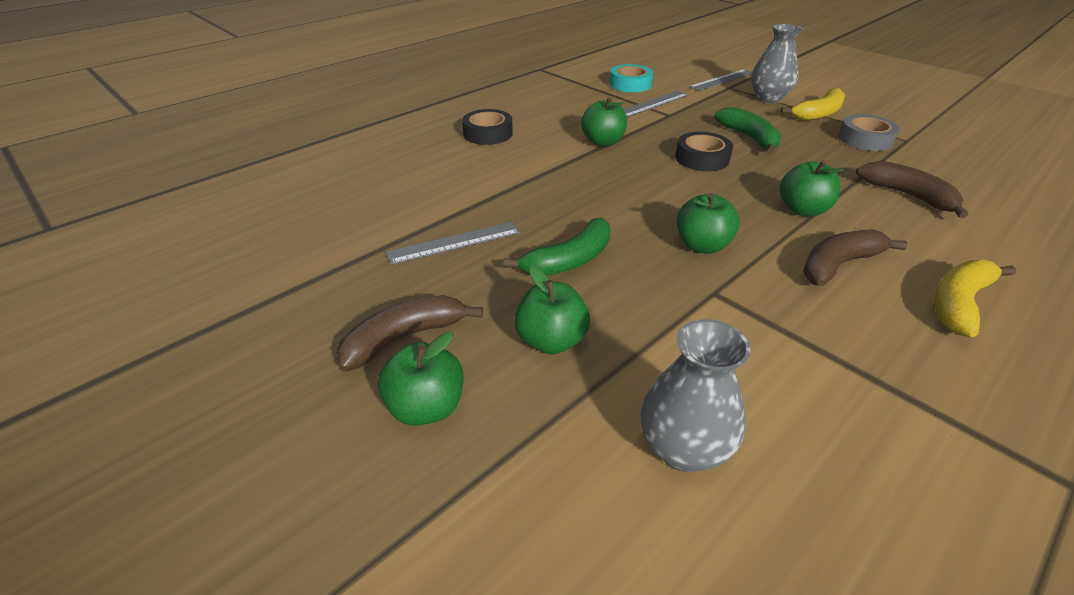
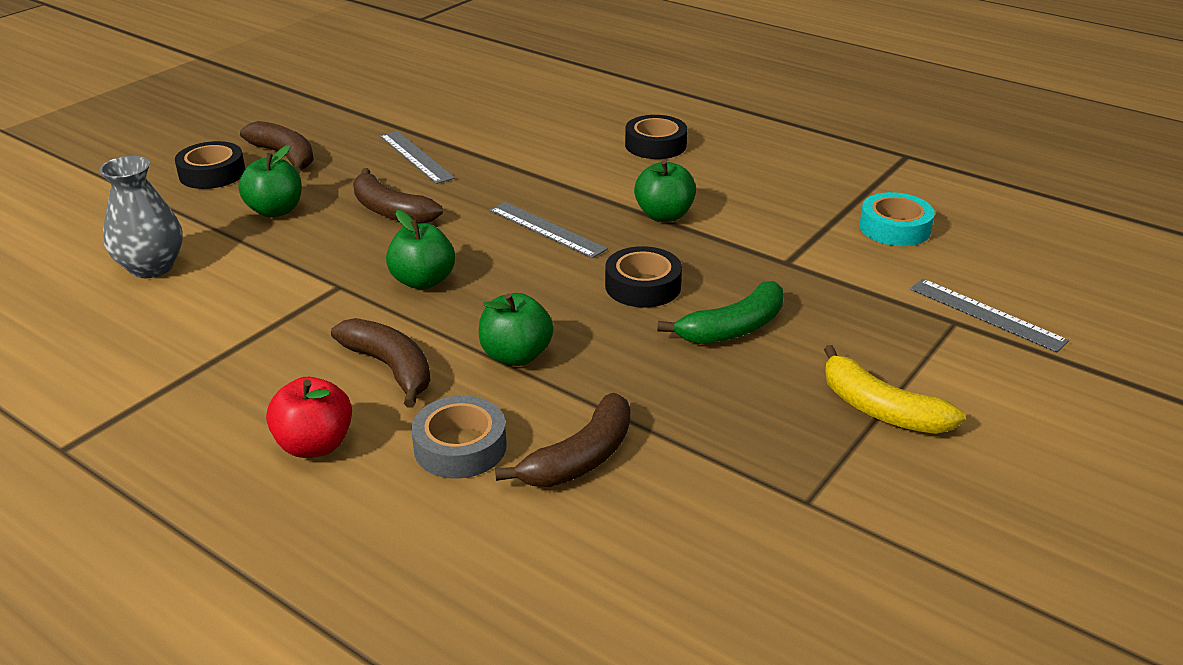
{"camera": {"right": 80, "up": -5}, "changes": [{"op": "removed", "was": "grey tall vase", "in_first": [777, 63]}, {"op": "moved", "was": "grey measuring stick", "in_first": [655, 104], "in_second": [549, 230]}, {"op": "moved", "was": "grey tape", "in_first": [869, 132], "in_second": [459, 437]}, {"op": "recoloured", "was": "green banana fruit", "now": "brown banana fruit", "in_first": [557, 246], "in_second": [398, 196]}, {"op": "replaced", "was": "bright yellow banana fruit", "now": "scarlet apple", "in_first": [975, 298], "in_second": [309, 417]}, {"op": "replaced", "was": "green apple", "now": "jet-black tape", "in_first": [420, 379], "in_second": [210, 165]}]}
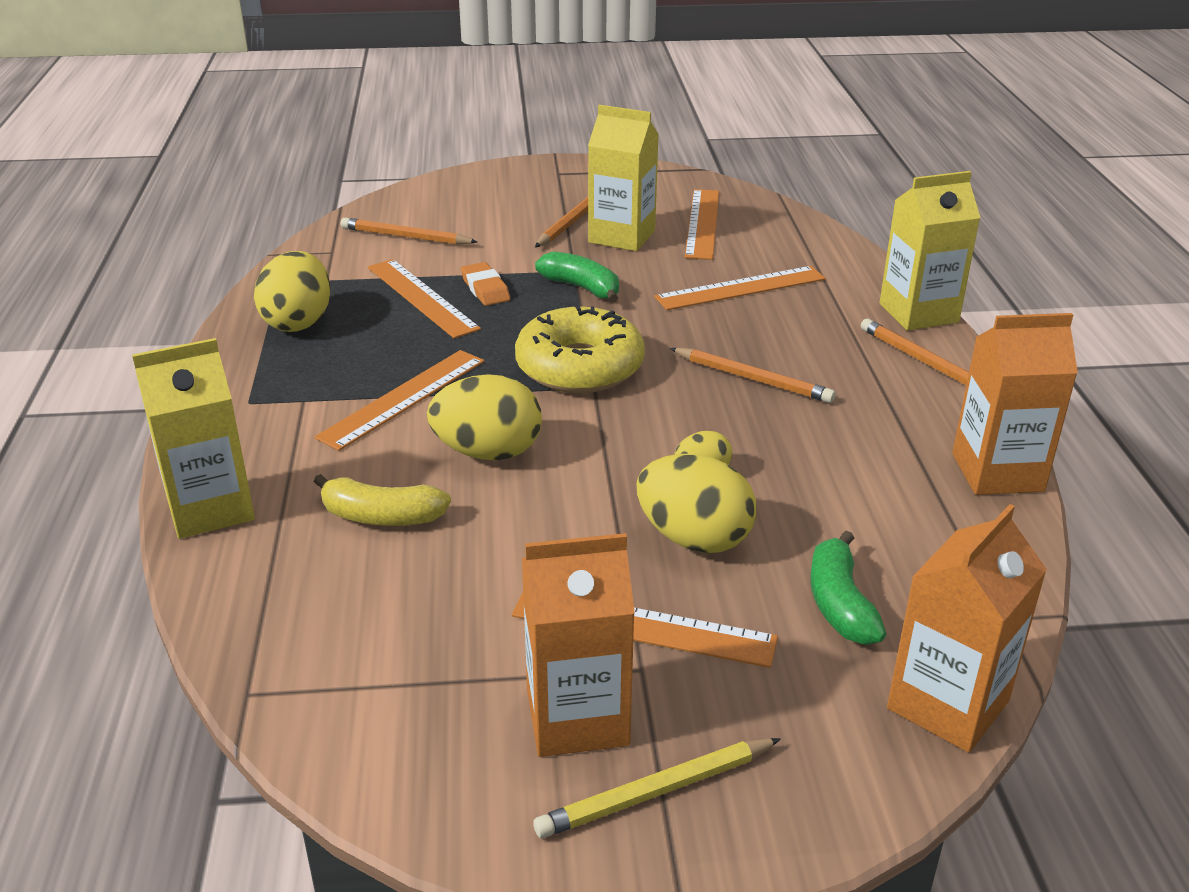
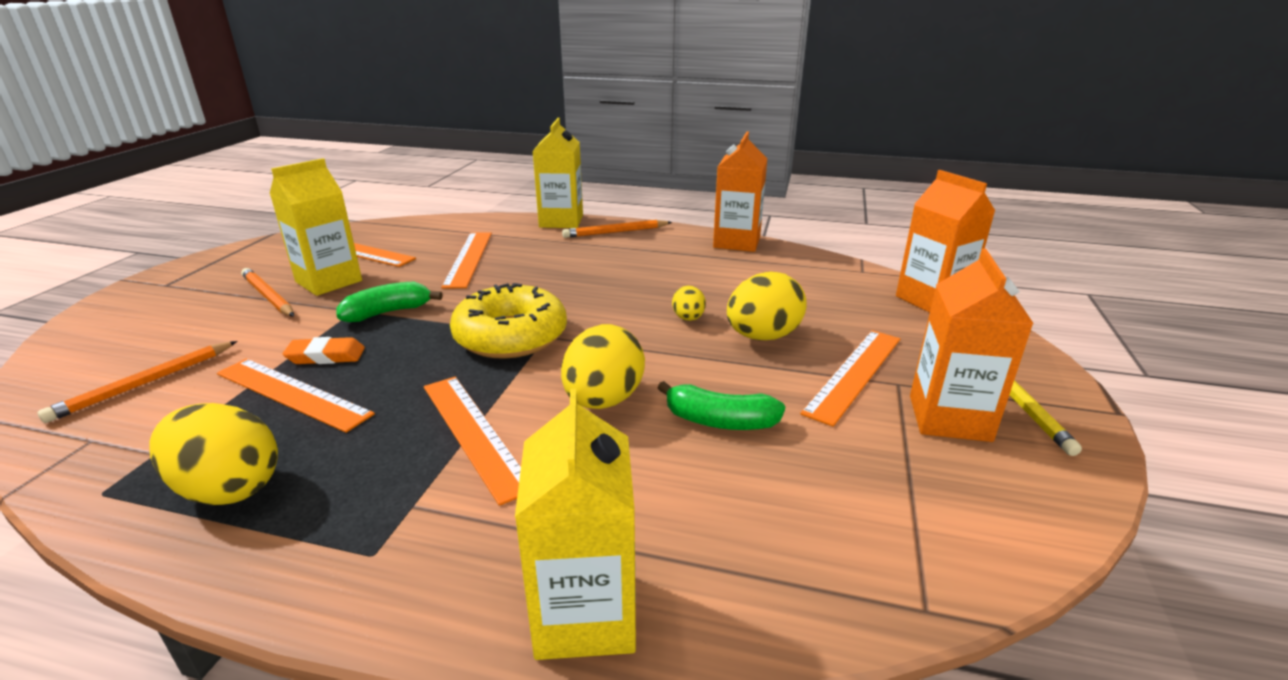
{"camera": {"right": -70, "up": -5}, "changes": [{"op": "turned", "was": "orange measuring stick", "in_first": [424, 299], "in_second": [296, 396], "clockwise": 45}, {"op": "removed", "was": "orange wooden pencil", "in_first": [752, 375]}, {"op": "removed", "was": "bright yellow banana fruit", "in_first": [382, 500]}, {"op": "moved", "was": "green banana fruit", "in_first": [848, 588], "in_second": [721, 405]}]}
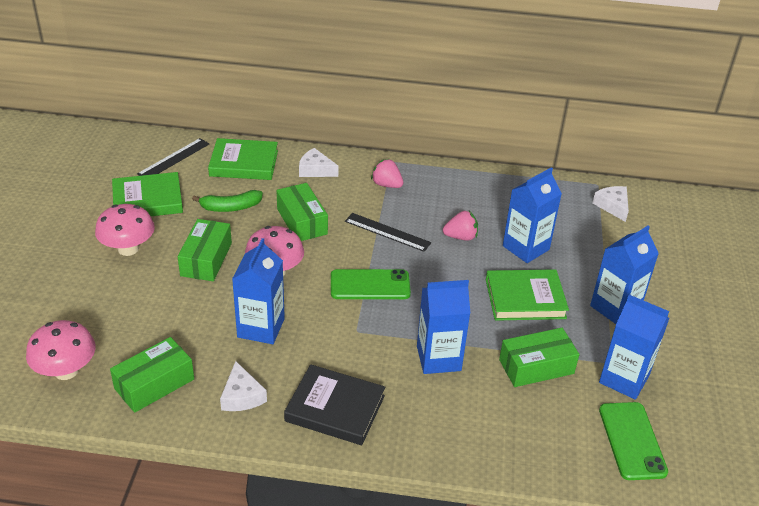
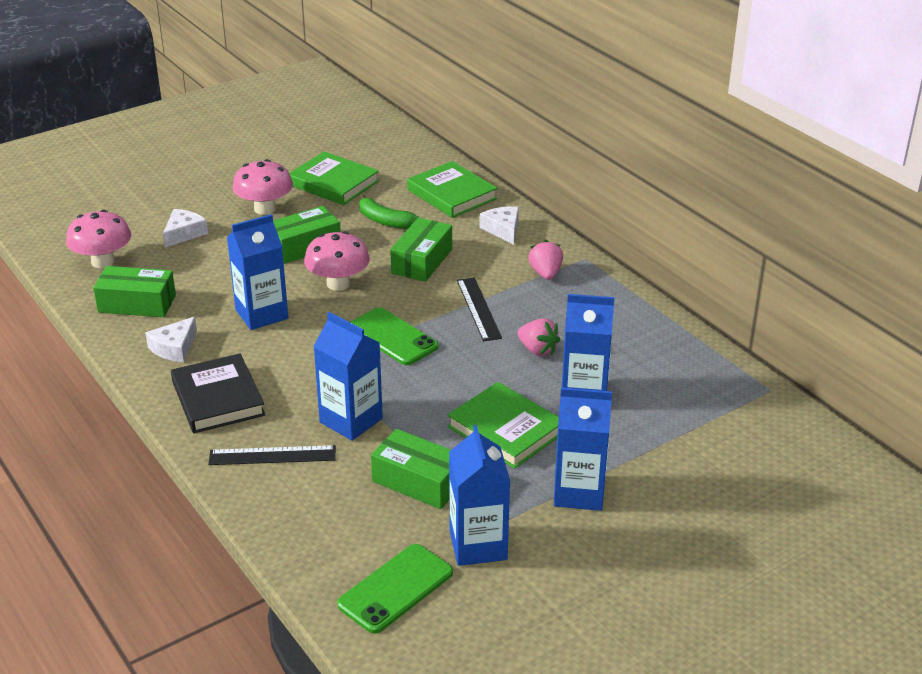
{"camera": {"right": 50, "up": -5}, "changes": [{"op": "moved", "was": "jet-black measuring stick", "in_first": [173, 157], "in_second": [272, 455]}, {"op": "moved", "was": "snow-white cheese", "in_first": [611, 204], "in_second": [185, 228]}]}
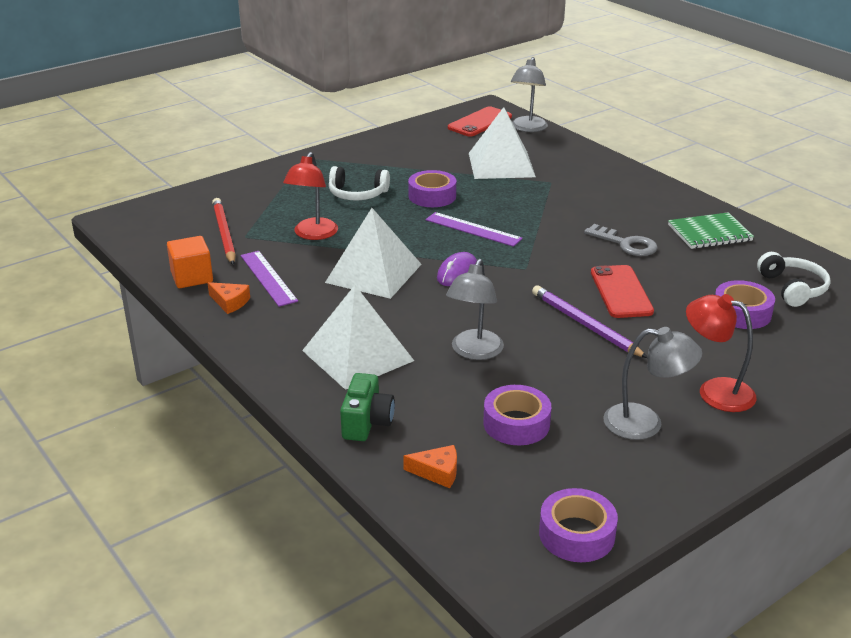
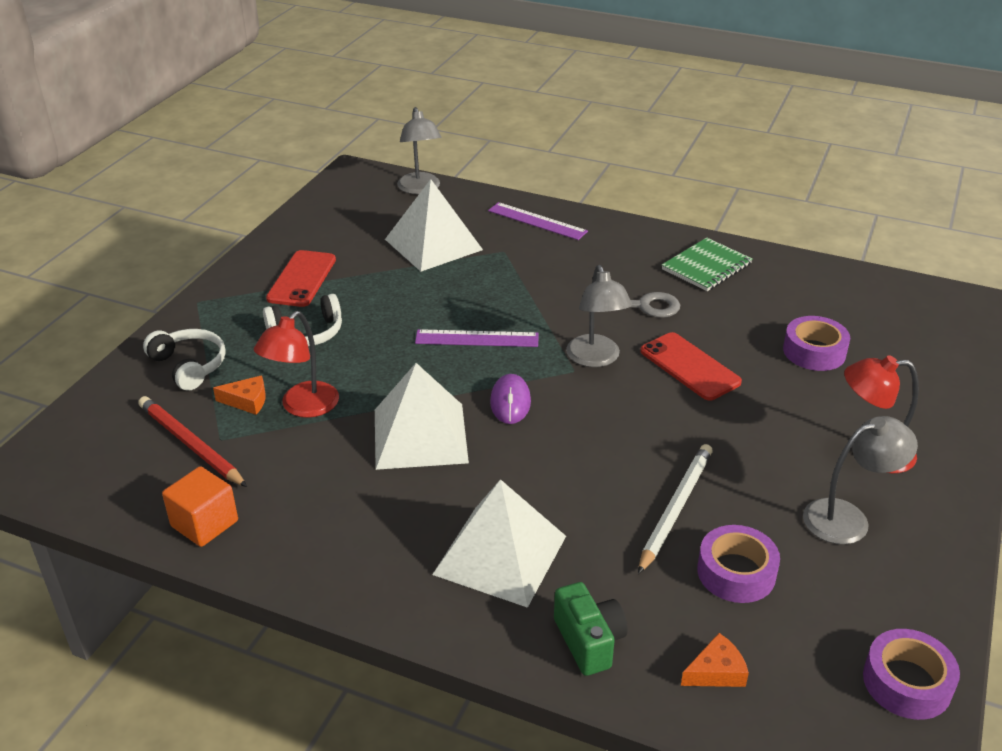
{"camera": {"right": -30, "up": 5}, "changes": [{"op": "moved", "was": "scarlet phone", "in_first": [480, 121], "in_second": [301, 278]}, {"op": "turned", "was": "scarlet desk lamp", "in_first": [310, 196], "in_second": [296, 364], "clockwise": 45}, {"op": "removed", "was": "royal purple tape", "in_first": [432, 188]}, {"op": "moved", "was": "royal purple measuring stick", "in_first": [269, 279], "in_second": [538, 221]}, {"op": "moved", "was": "snow-white headphones", "in_first": [794, 279], "in_second": [184, 360]}, {"op": "moved", "was": "grey desk lamp", "in_first": [475, 309], "in_second": [599, 316]}, {"op": "moved", "was": "orange cheese", "in_first": [229, 298], "in_second": [239, 395]}, {"op": "removed", "was": "royal purple wooden pencil", "in_first": [590, 321]}, {"op": "added", "now": "snow-white wooden pencil", "in_second": [675, 509]}]}
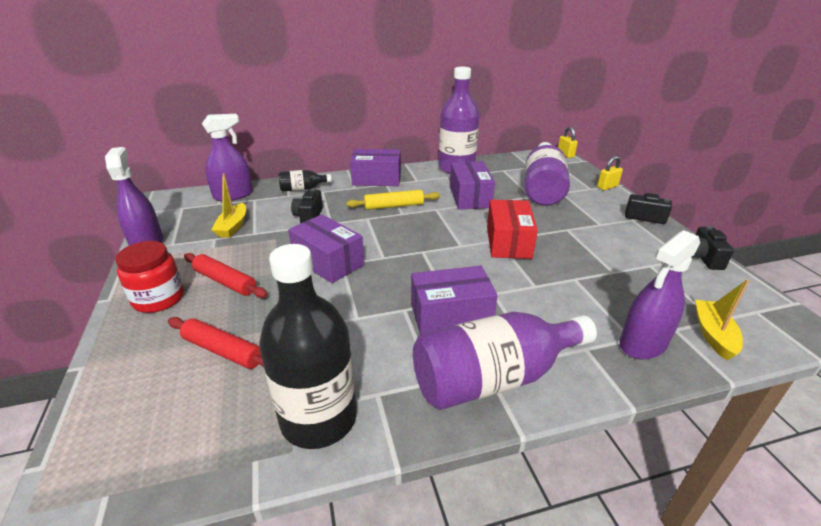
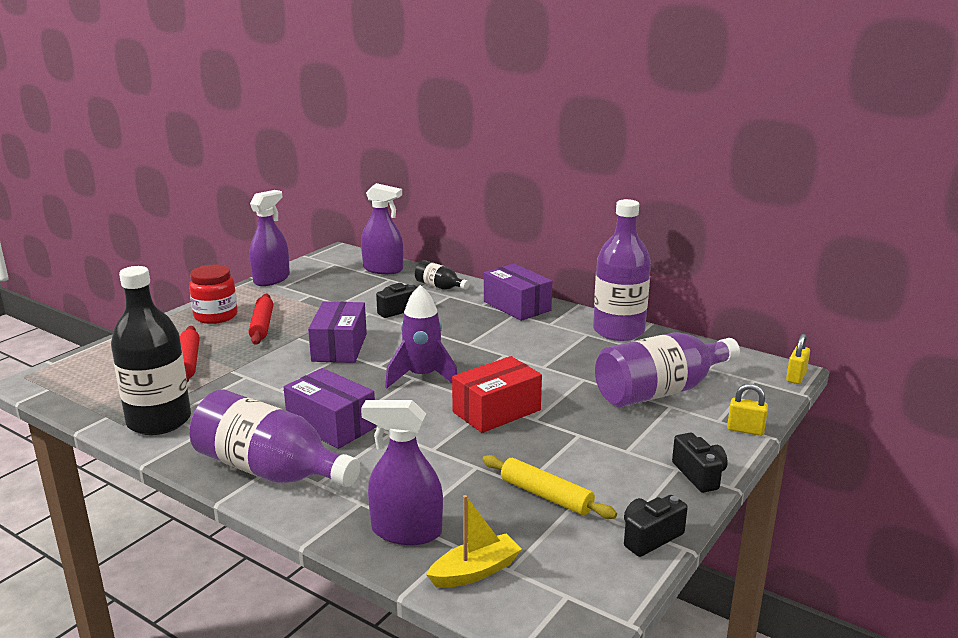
{"camera": {"right": 50, "up": -10}, "changes": [{"op": "removed", "was": "royal purple box", "in_first": [472, 185]}, {"op": "removed", "was": "bright yellow boat", "in_first": [228, 205]}, {"op": "moved", "was": "bright yellow pastry roller", "in_first": [393, 200], "in_second": [550, 487]}, {"op": "added", "now": "royal purple toy rocket", "in_second": [421, 336]}]}
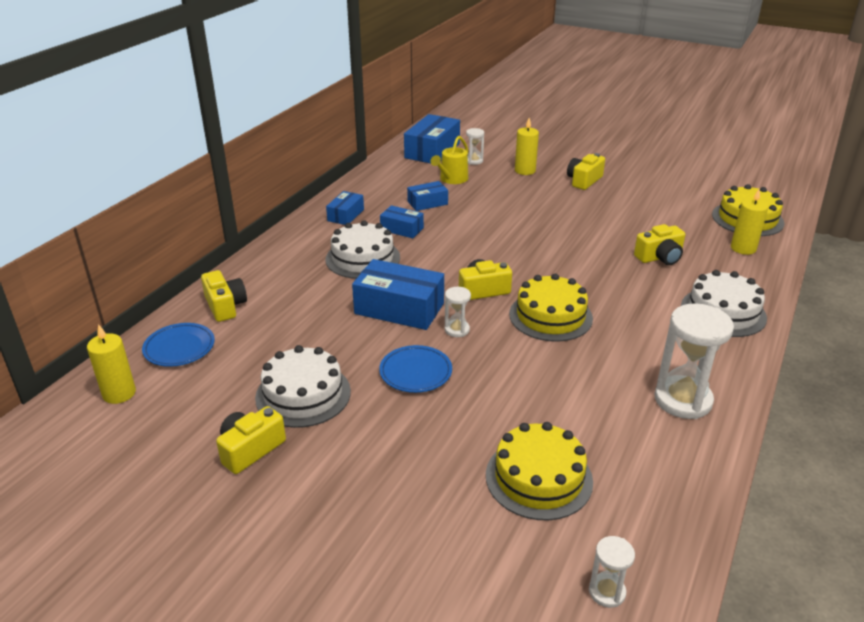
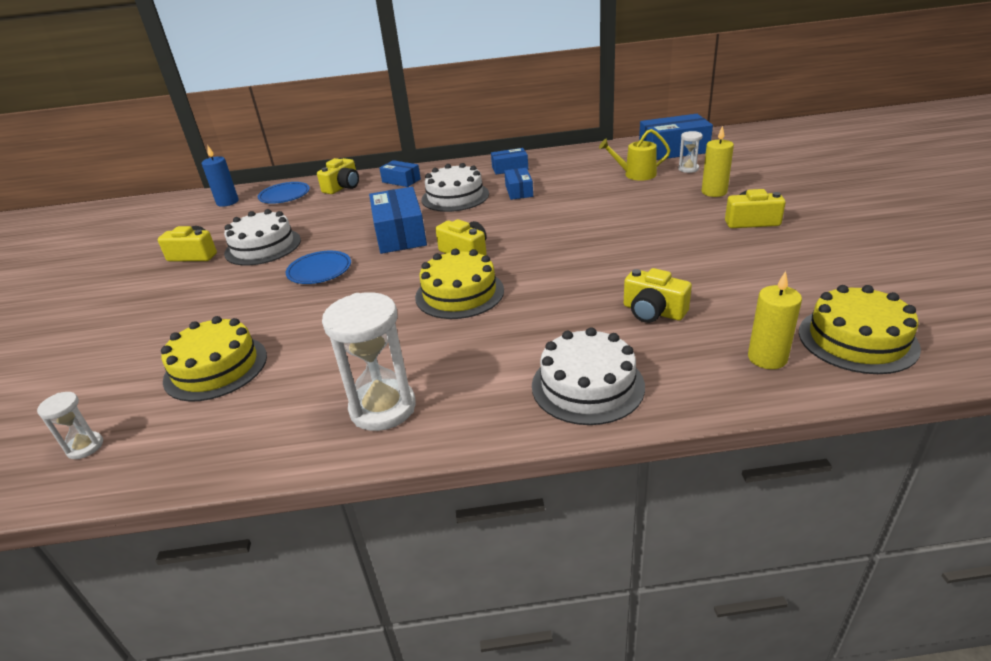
{"camera": {"right": 60, "up": 0}, "changes": [{"op": "moved", "was": "blue box", "in_first": [427, 196], "in_second": [400, 173]}, {"op": "removed", "was": "snow-white hourglass", "in_first": [458, 312]}, {"op": "recoloured", "was": "bright yellow candle", "now": "blue candle", "in_first": [111, 364], "in_second": [220, 176]}]}
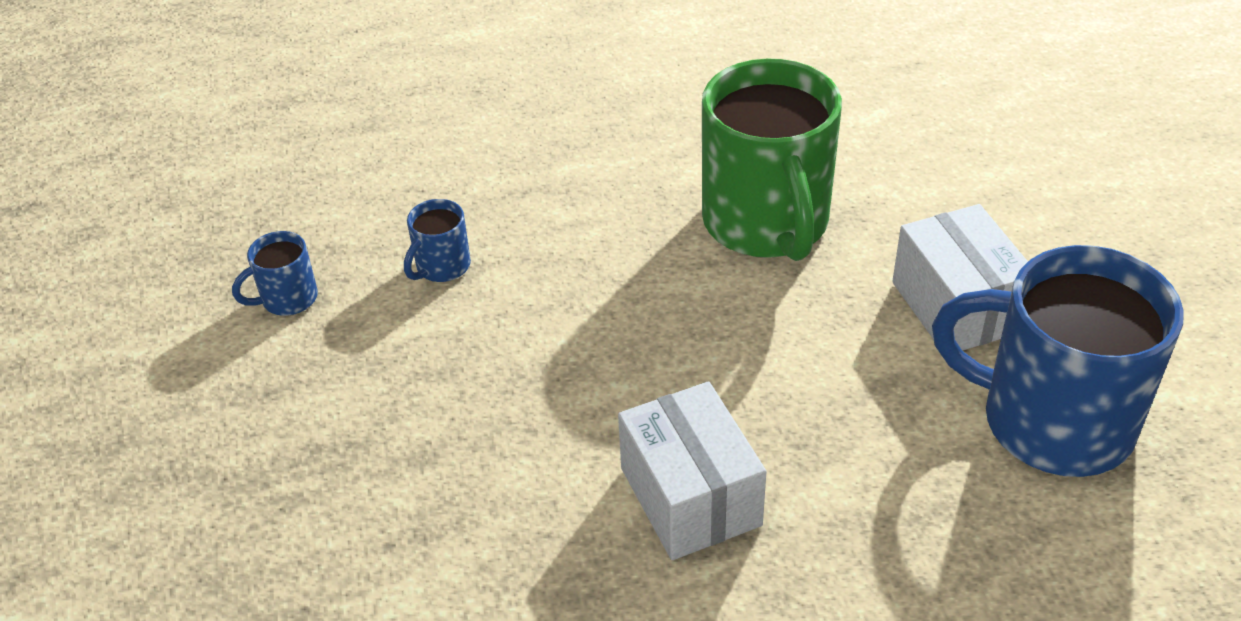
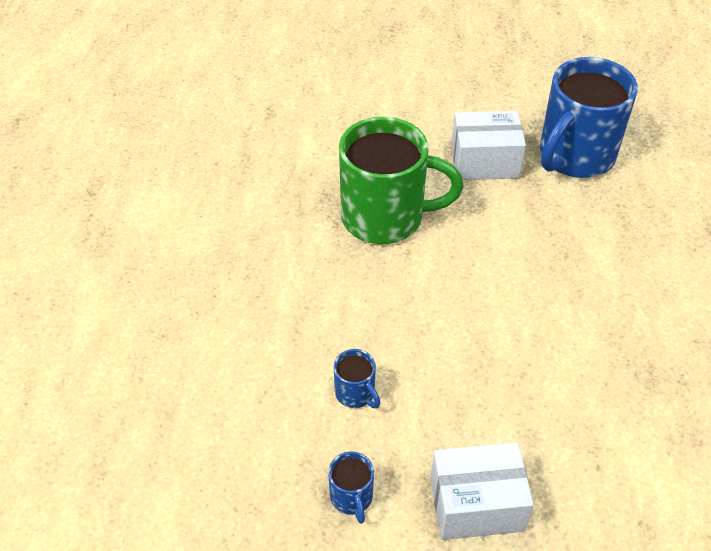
{"camera": {"right": -75, "up": 5}, "changes": [{"op": "moved", "was": "snow-white box", "in_first": [692, 470], "in_second": [482, 491]}]}
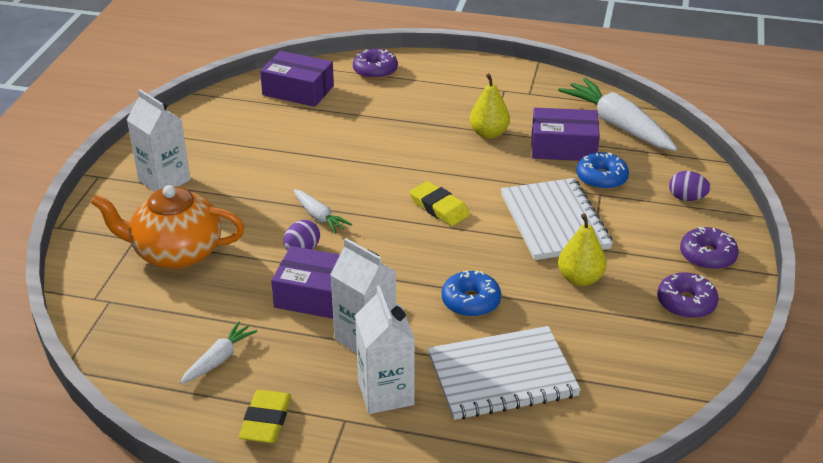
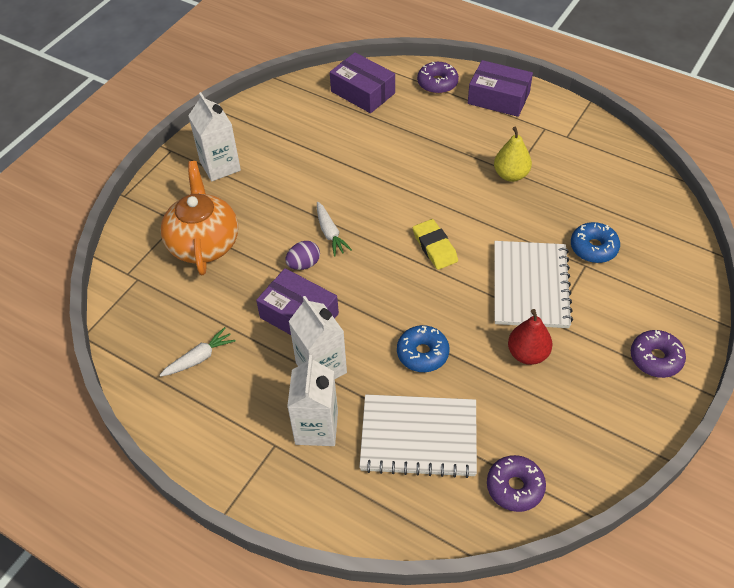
{"camera": {"right": 20, "up": 15}, "changes": [{"op": "removed", "was": "snow-white root vegetable", "in_first": [617, 114]}, {"op": "moved", "was": "royal purple box", "in_first": [566, 134], "in_second": [500, 88]}, {"op": "removed", "was": "royal purple egg shape", "in_first": [690, 186]}, {"op": "turned", "was": "orange teapot", "in_first": [168, 227], "in_second": [199, 218], "clockwise": 60}, {"op": "recoloured", "was": "bright yellow toy pear", "now": "scarlet toy pear", "in_first": [582, 249], "in_second": [530, 337]}, {"op": "moved", "was": "royal purple glazed donut", "in_first": [688, 295], "in_second": [516, 483]}, {"op": "removed", "was": "bright yellow gum eraser", "in_first": [265, 416]}]}
